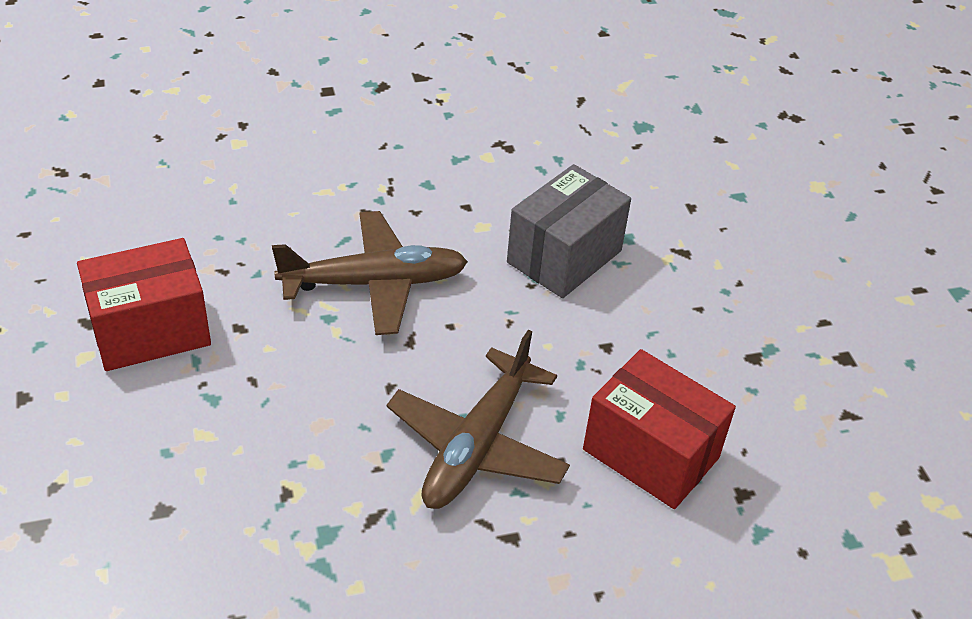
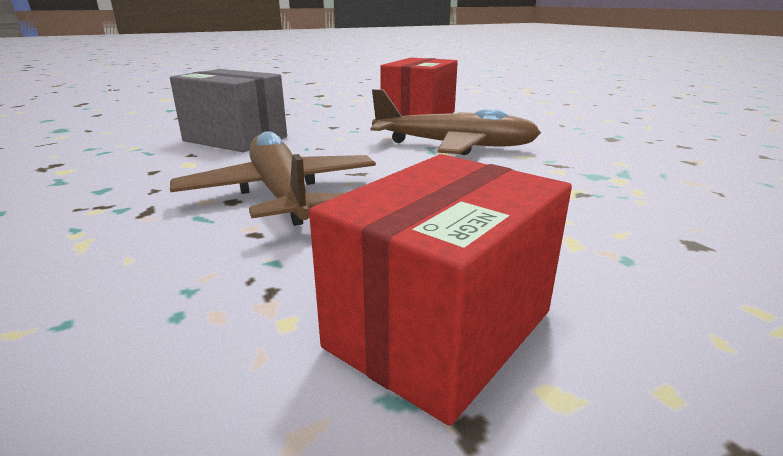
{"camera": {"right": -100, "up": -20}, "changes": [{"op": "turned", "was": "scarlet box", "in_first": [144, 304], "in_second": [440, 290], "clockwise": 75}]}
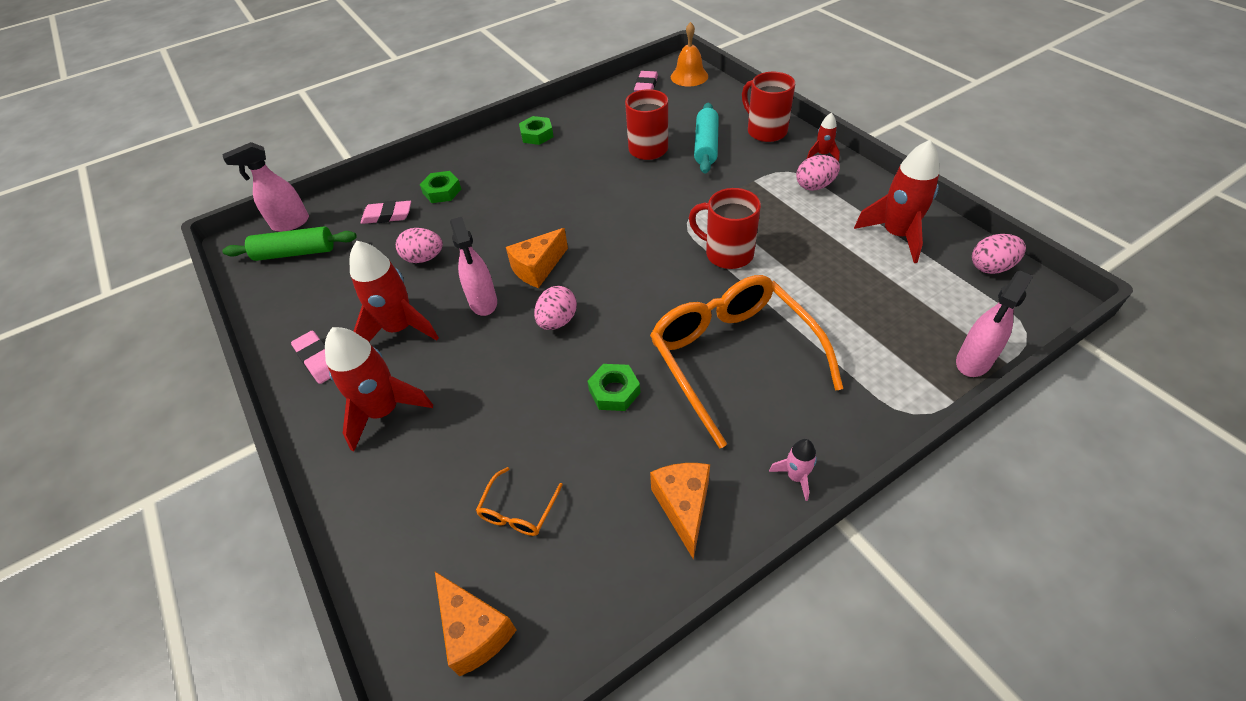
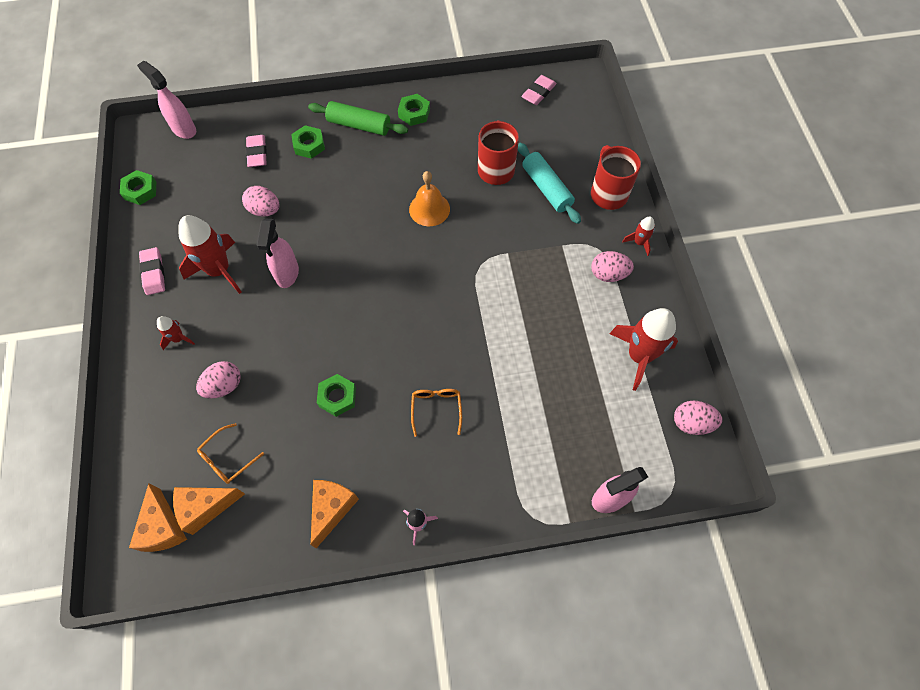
{"camera": {"right": 20, "up": 15}, "changes": [{"op": "moved", "was": "orange hand bell", "in_first": [689, 54], "in_second": [429, 198]}, {"op": "turned", "was": "teal pastry roller", "in_first": [706, 138], "in_second": [549, 183], "clockwise": -60}, {"op": "turned", "was": "rosy spray cleaner", "in_first": [265, 187], "in_second": [166, 100], "clockwise": 45}, {"op": "removed", "was": "scarlet coffee mug", "in_first": [725, 228]}, {"op": "turned", "was": "rosy gum eraser", "in_first": [386, 212], "in_second": [256, 151], "clockwise": 60}, {"op": "moved", "was": "green pastry roller", "in_first": [289, 243], "in_second": [358, 118]}, {"op": "moved", "was": "orange cheese", "in_first": [537, 258], "in_second": [209, 511]}, {"op": "resized", "was": "orange spectacles", "in_first": [746, 362], "in_second": [436, 413], "ratio": 0.41}, {"op": "moved", "was": "rosy egg shape", "in_first": [555, 308], "in_second": [218, 380]}, {"op": "resized", "was": "scarlet toy rocket", "in_first": [379, 389], "in_second": [176, 333], "ratio": 0.49}, {"op": "added", "now": "green hexagon nut", "in_second": [138, 187]}]}
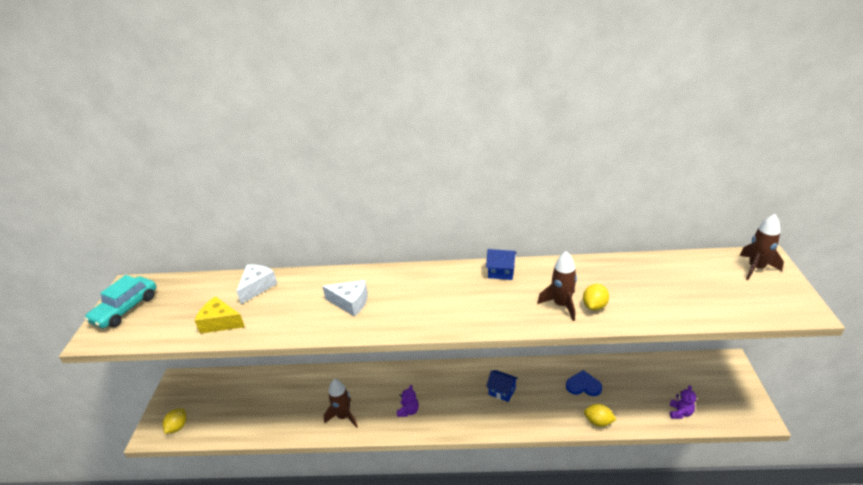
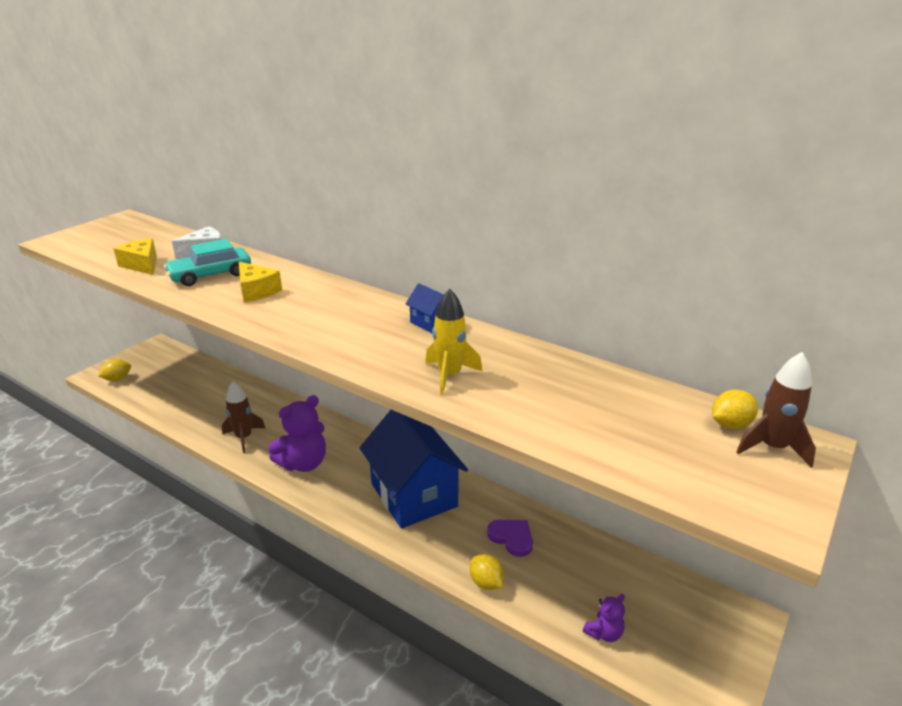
{"camera": {"right": 30, "up": -5}, "changes": [{"op": "recoloured", "was": "brown toy rocket", "now": "bright yellow toy rocket", "in_first": [557, 286], "in_second": [453, 342]}, {"op": "moved", "was": "teal car", "in_first": [120, 301], "in_second": [207, 262]}, {"op": "recoloured", "was": "snow-white cheese", "now": "bright yellow cheese", "in_first": [345, 298], "in_second": [260, 282]}, {"op": "moved", "was": "bright yellow citrus fruit", "in_first": [596, 297], "in_second": [735, 409]}, {"op": "resized", "was": "blue house", "in_first": [502, 386], "in_second": [413, 469], "ratio": 2.46}, {"op": "recoloured", "was": "blue heart", "now": "royal purple heart", "in_first": [584, 383], "in_second": [510, 538]}, {"op": "resized", "was": "royal purple stuffed bear", "in_first": [408, 401], "in_second": [297, 433], "ratio": 1.94}]}
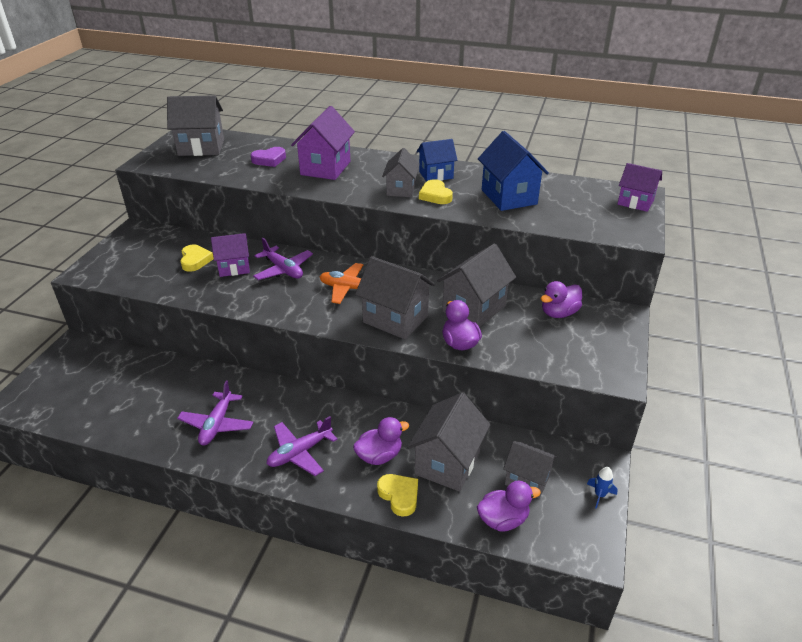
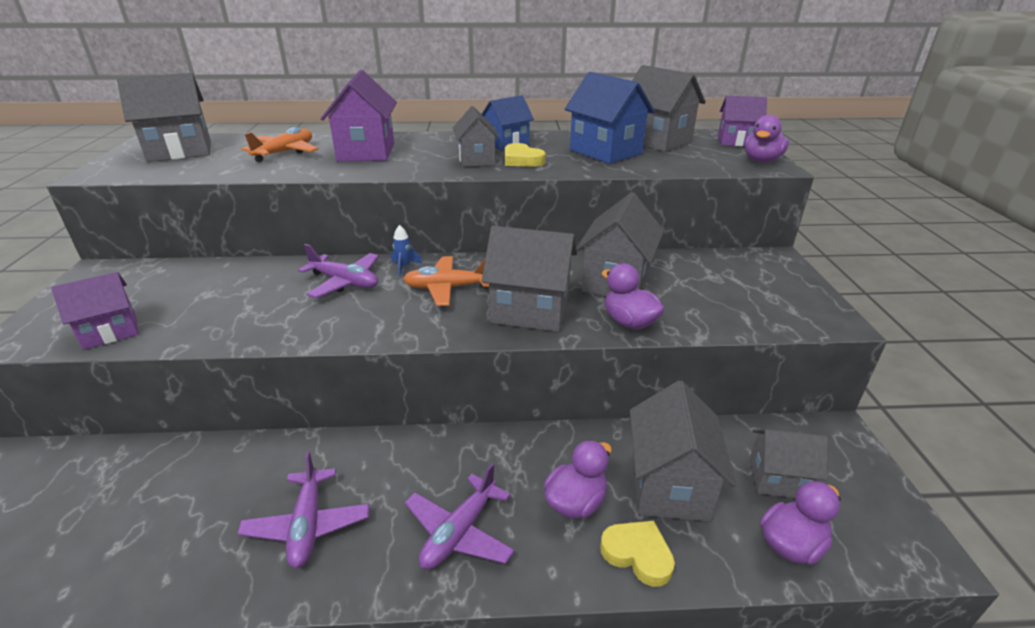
{"camera": {"right": -20, "up": -5}, "changes": [{"op": "replaced", "was": "royal purple heart", "now": "orange aeroplane", "in_first": [268, 157], "in_second": [279, 144]}, {"op": "moved", "was": "royal purple house", "in_first": [230, 255], "in_second": [95, 311]}, {"op": "removed", "was": "bright yellow heart", "in_first": [197, 258]}, {"op": "moved", "was": "royal purple rubber duck", "in_first": [561, 299], "in_second": [767, 139]}, {"op": "moved", "was": "blue toy rocket", "in_first": [602, 488], "in_second": [406, 250]}, {"op": "added", "now": "grey house", "in_second": [669, 108]}]}
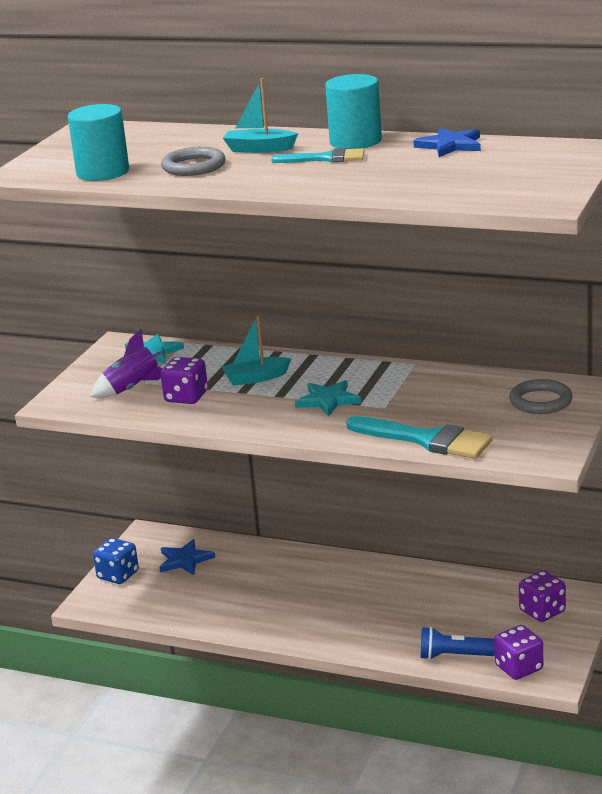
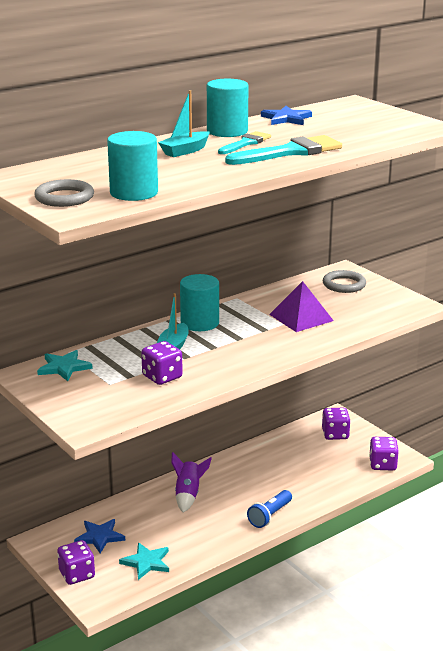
{"camera": {"right": -60, "up": 0}, "changes": [{"op": "moved", "was": "grey torus", "in_first": [193, 161], "in_second": [64, 193]}, {"op": "moved", "was": "royal purple toy rocket", "in_first": [126, 363], "in_second": [191, 482]}, {"op": "moved", "was": "teal star shape", "in_first": [328, 398], "in_second": [144, 561]}, {"op": "moved", "was": "teal paintbrush", "in_first": [419, 437], "in_second": [283, 150]}, {"op": "recoloured", "was": "blue game die", "now": "royal purple game die", "in_first": [116, 561], "in_second": [76, 562]}, {"op": "moved", "was": "blue flashlight", "in_first": [458, 643], "in_second": [269, 509]}, {"op": "added", "now": "teal solid cylinder", "in_second": [199, 302]}, {"op": "added", "now": "royal purple solid pyramid", "in_second": [301, 306]}]}
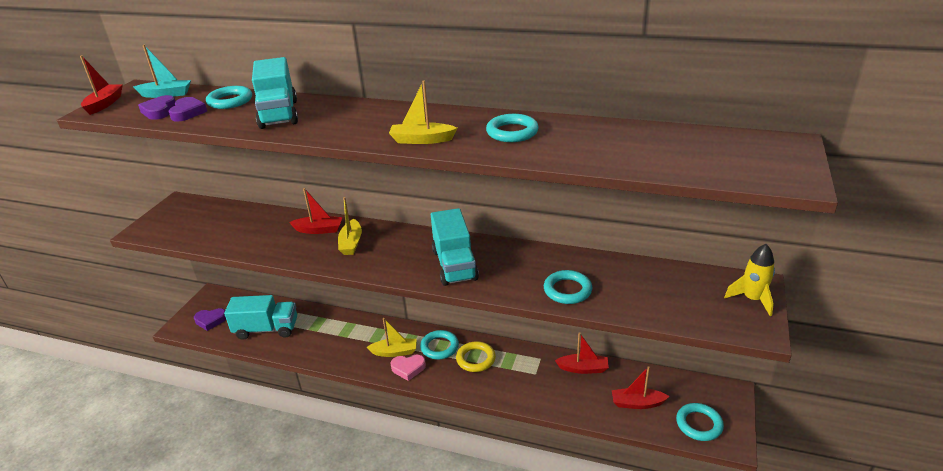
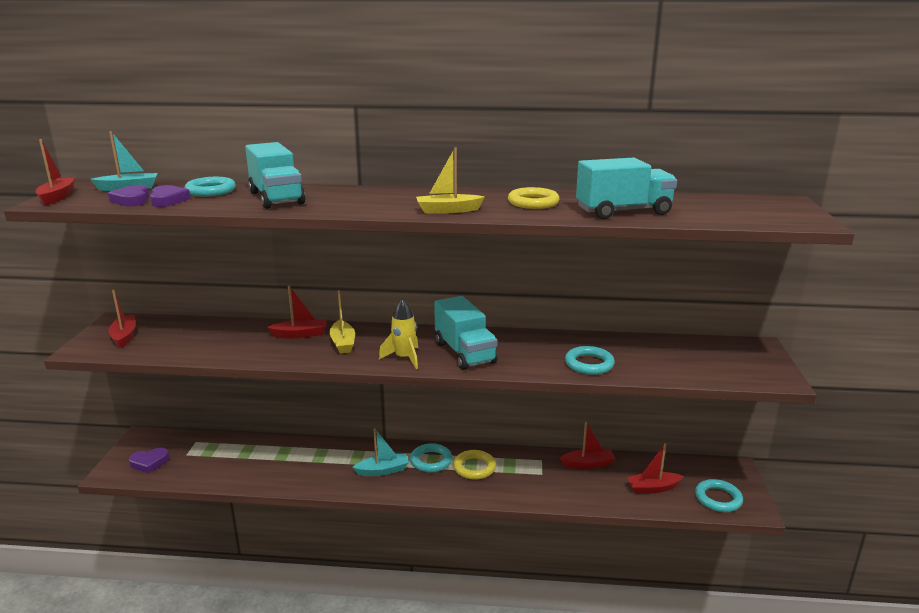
{"camera": {"right": -15, "up": -10}, "changes": [{"op": "recoloured", "was": "teal torus", "now": "bright yellow torus", "in_first": [512, 128], "in_second": [534, 198]}, {"op": "moved", "was": "bright yellow toy rocket", "in_first": [749, 280], "in_second": [398, 333]}, {"op": "moved", "was": "teal lorry", "in_first": [260, 317], "in_second": [626, 188]}, {"op": "recoloured", "was": "bright yellow boat", "now": "teal boat", "in_first": [392, 337], "in_second": [381, 452]}, {"op": "removed", "was": "rosy heart", "in_first": [408, 368]}, {"op": "added", "now": "scarlet boat", "in_second": [122, 318]}]}
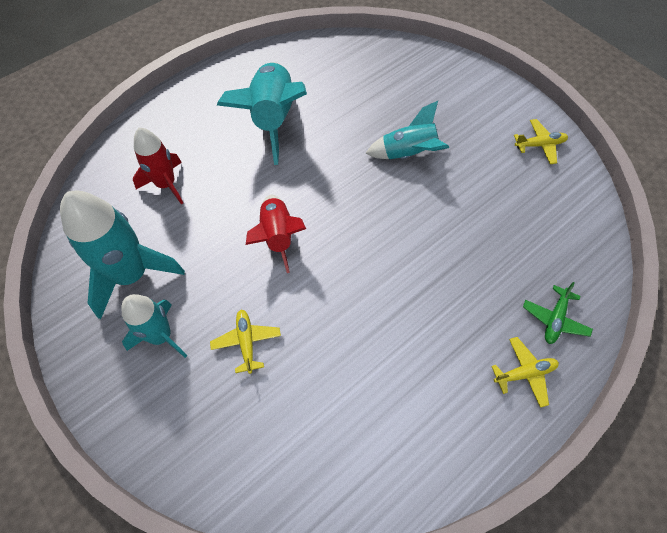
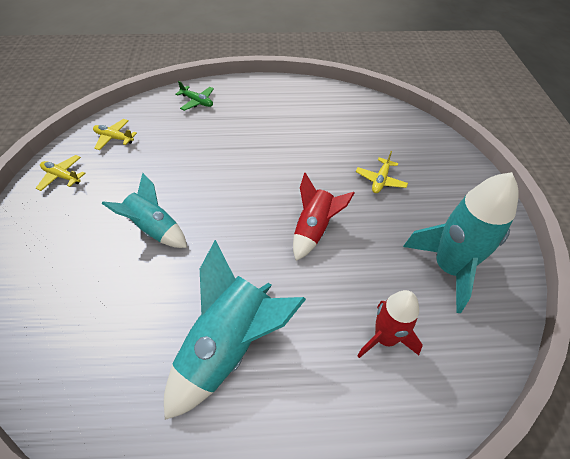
{"camera": {"right": -145, "up": -10}, "changes": [{"op": "turned", "was": "green aeroplane", "in_first": [558, 313], "in_second": [194, 96], "clockwise": 60}, {"op": "removed", "was": "teal toy rocket", "in_first": [154, 326]}, {"op": "moved", "was": "bright yellow aeroplane", "in_first": [525, 372], "in_second": [115, 134]}]}
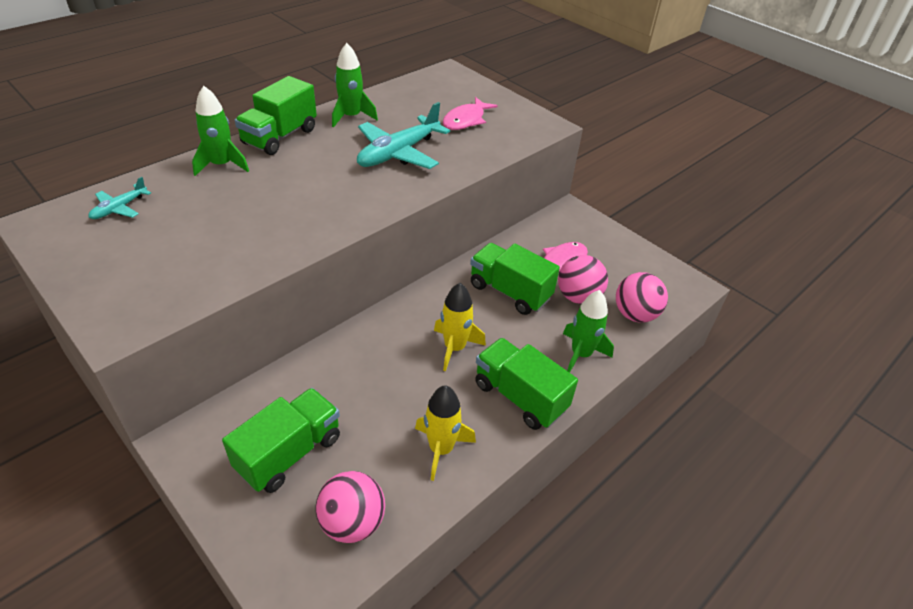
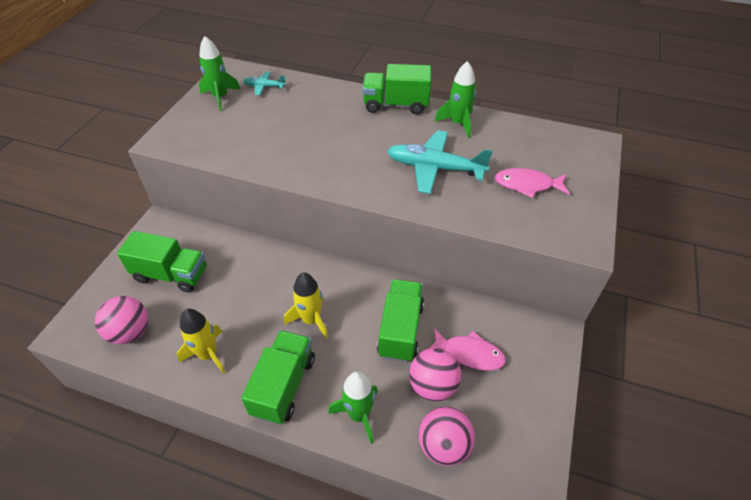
{"camera": {"right": 65, "up": 5}, "changes": [{"op": "moved", "was": "green toy rocket", "in_first": [220, 131], "in_second": [220, 73]}]}
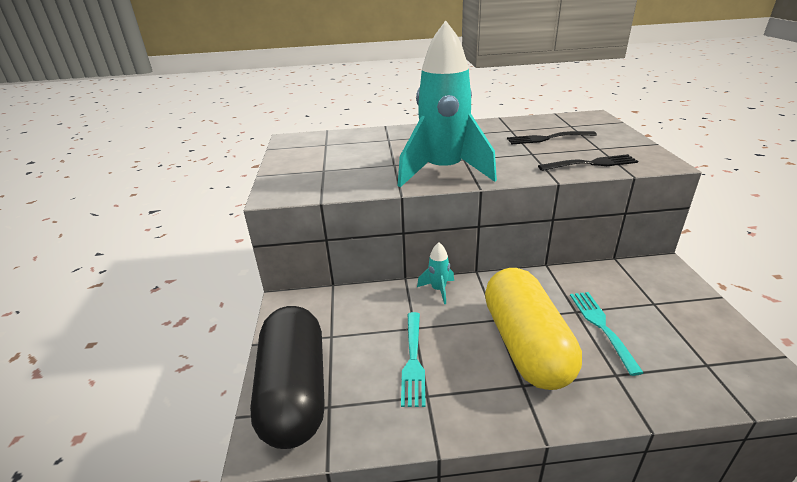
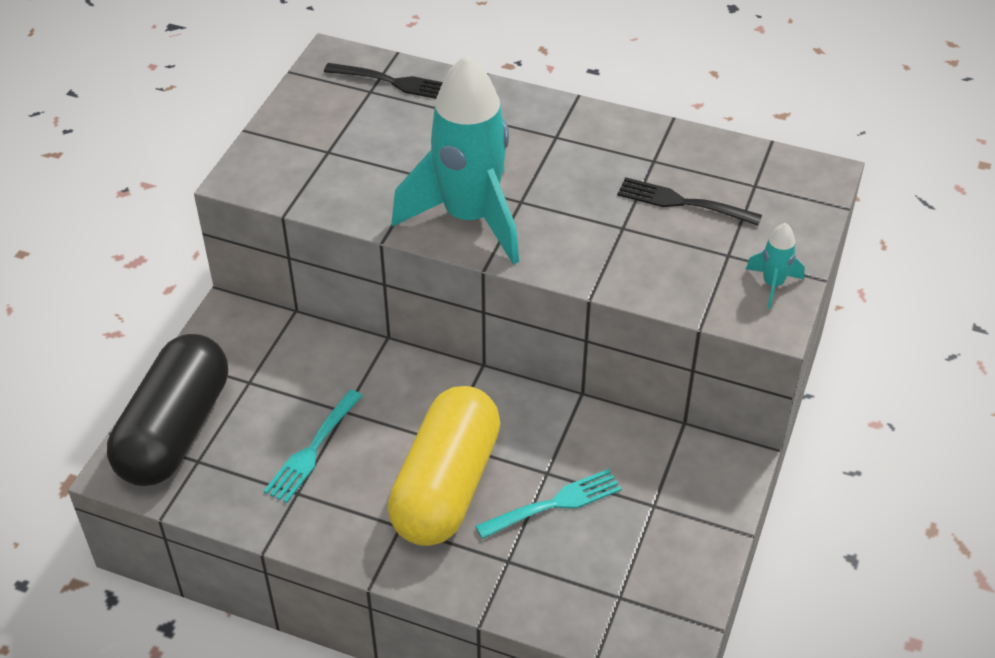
{"camera": {"right": 25, "up": 15}, "changes": [{"op": "moved", "was": "jet-black fork", "in_first": [588, 162], "in_second": [383, 81]}, {"op": "moved", "was": "teal toy rocket", "in_first": [435, 273], "in_second": [775, 266]}, {"op": "turned", "was": "teal fork", "in_first": [607, 334], "in_second": [548, 504], "clockwise": 45}]}
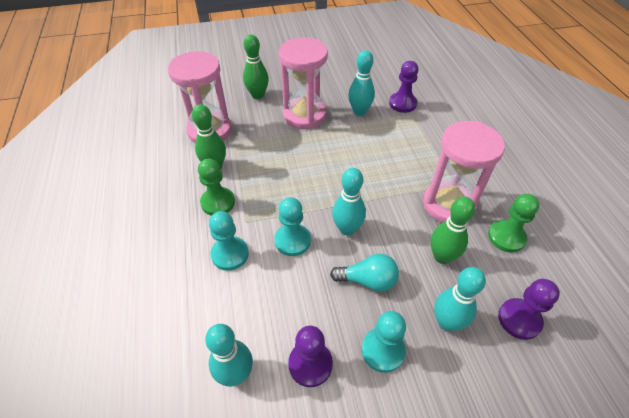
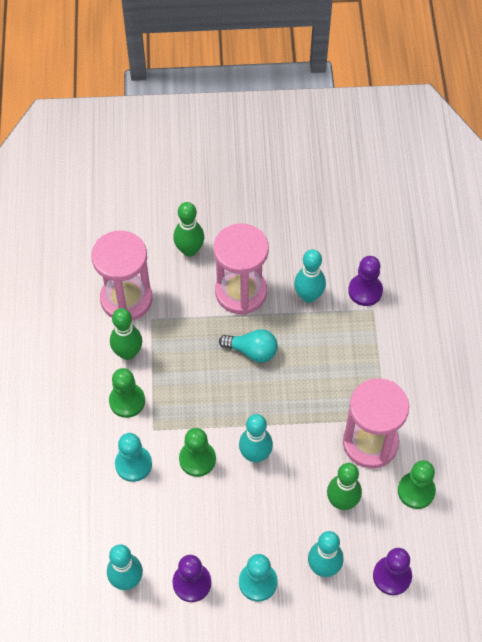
{"camera": {"right": 10, "up": 10}, "changes": [{"op": "recoloured", "was": "teal pawn", "now": "green pawn", "in_first": [292, 226], "in_second": [197, 452]}, {"op": "moved", "was": "teal light bulb", "in_first": [364, 273], "in_second": [248, 346]}]}
